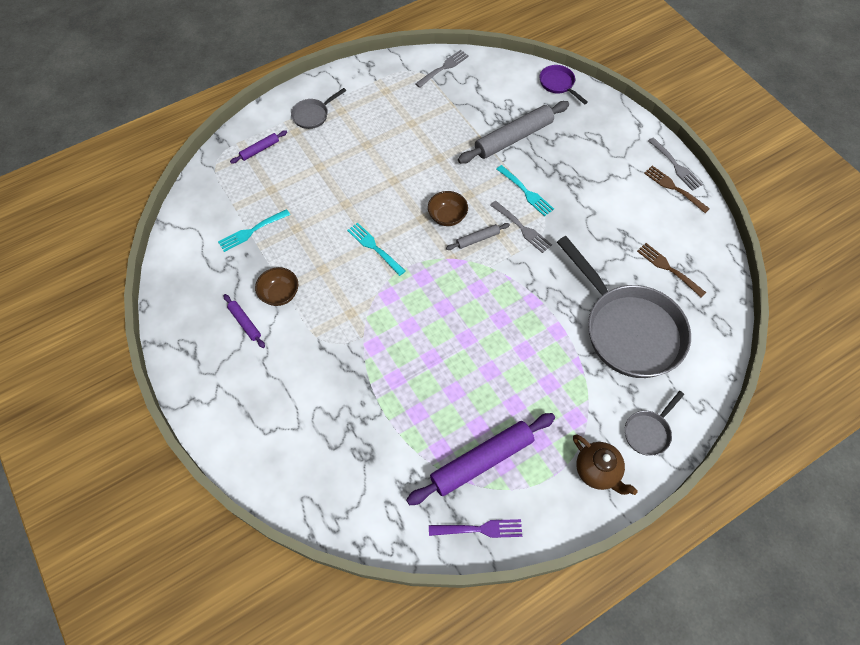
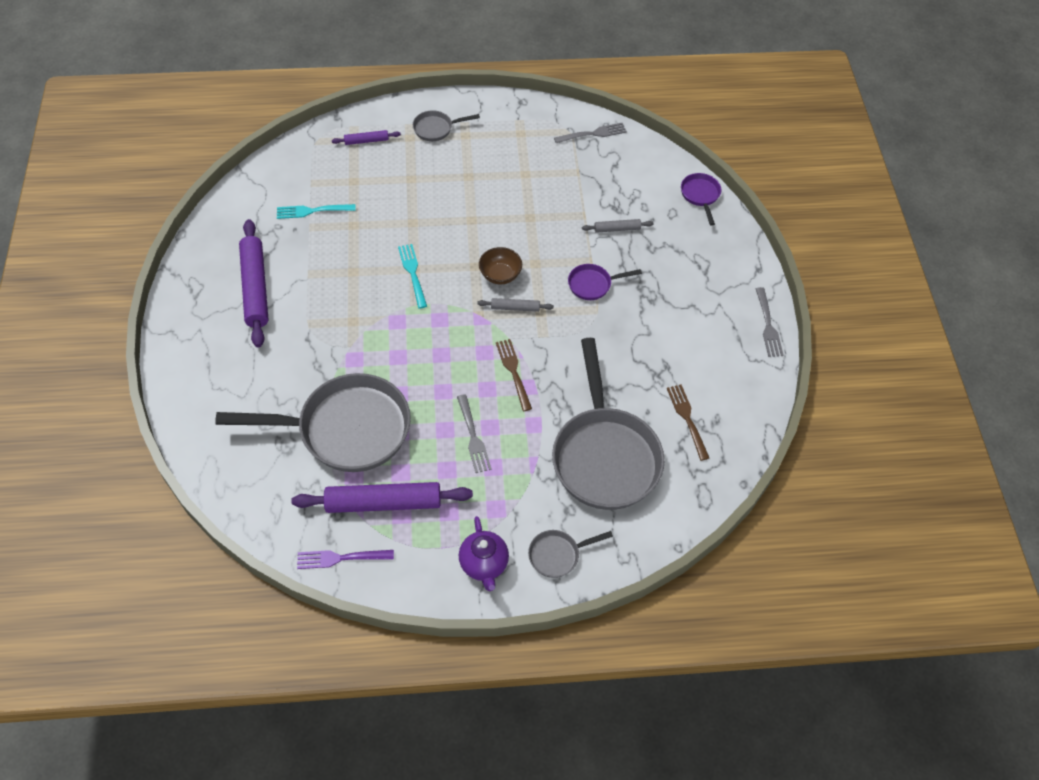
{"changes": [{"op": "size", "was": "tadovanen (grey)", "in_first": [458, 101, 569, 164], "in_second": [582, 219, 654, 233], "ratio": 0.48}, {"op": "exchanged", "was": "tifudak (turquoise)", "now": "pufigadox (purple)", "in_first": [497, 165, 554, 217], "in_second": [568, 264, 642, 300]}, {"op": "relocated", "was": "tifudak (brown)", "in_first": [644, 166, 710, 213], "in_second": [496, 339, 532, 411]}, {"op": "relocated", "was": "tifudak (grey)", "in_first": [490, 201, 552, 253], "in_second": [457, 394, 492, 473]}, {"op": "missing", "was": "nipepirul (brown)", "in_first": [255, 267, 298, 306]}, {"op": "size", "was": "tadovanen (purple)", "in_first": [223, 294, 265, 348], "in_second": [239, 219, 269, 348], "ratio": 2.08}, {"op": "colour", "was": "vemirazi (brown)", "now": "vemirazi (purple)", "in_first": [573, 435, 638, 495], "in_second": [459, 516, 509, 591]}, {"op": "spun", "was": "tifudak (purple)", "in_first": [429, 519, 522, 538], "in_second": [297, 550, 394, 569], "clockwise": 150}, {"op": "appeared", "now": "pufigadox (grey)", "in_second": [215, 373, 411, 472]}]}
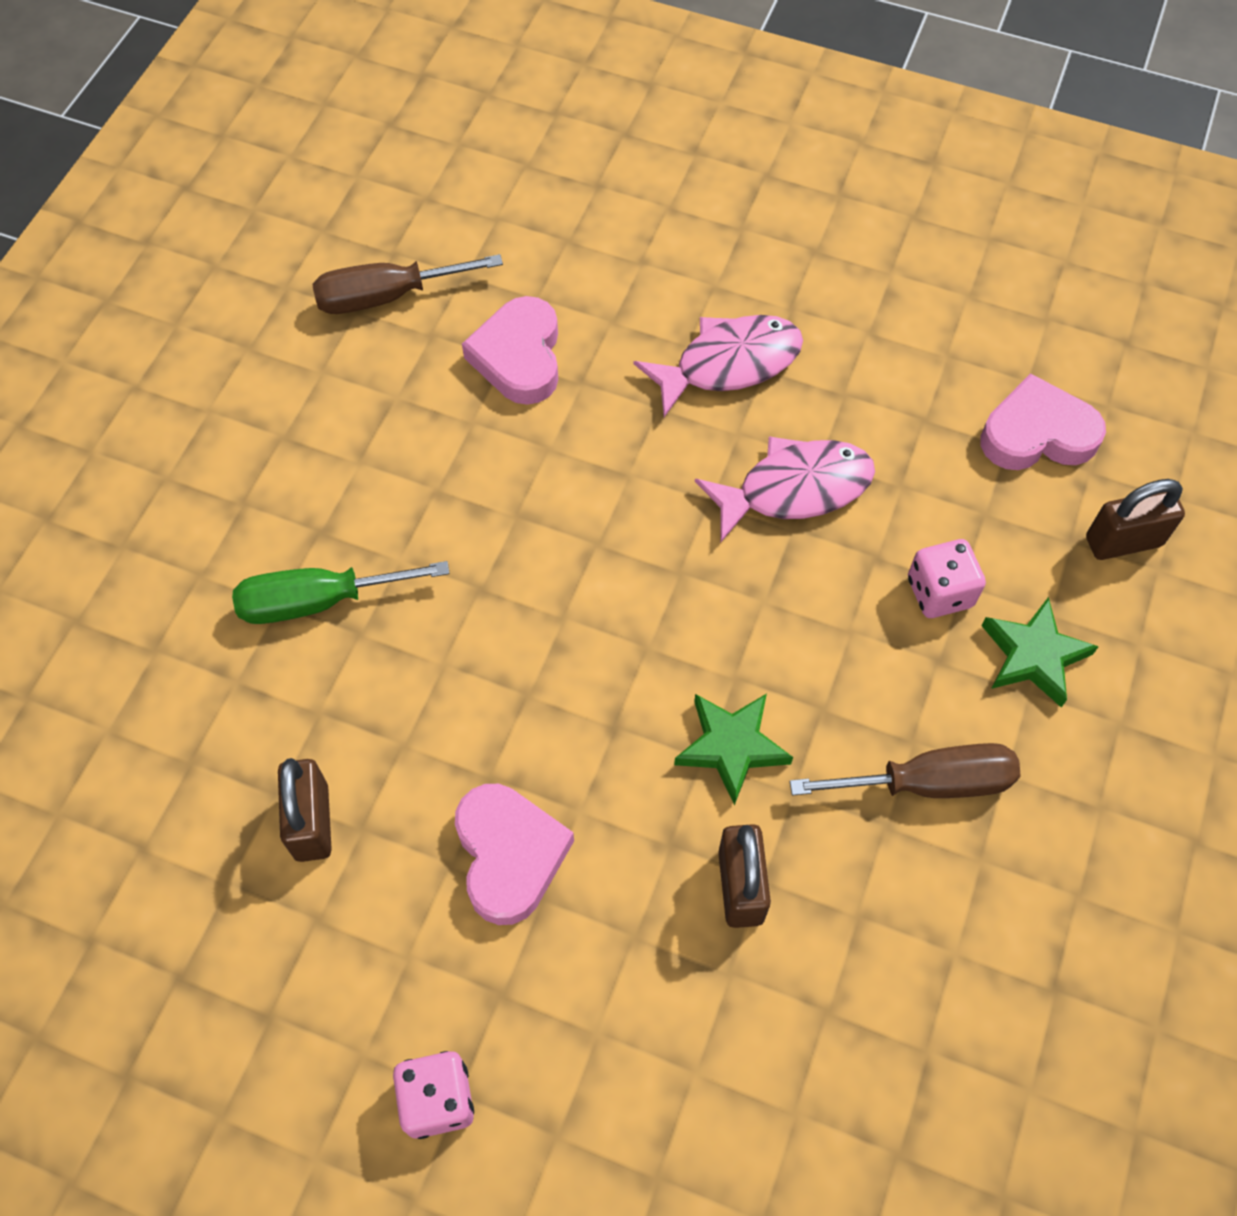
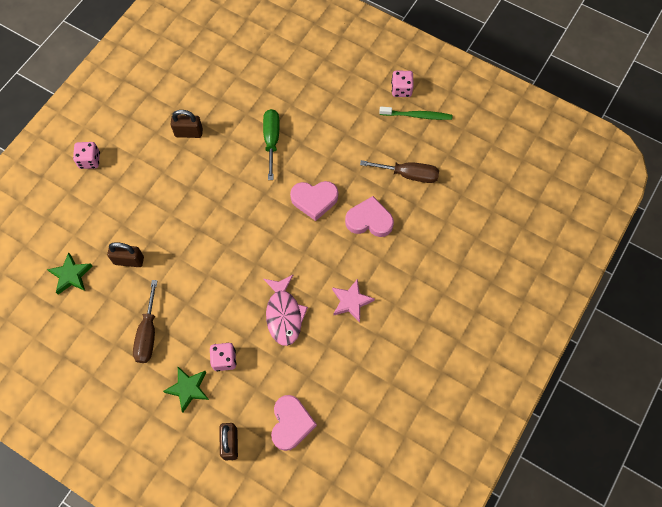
{"changes": [{"op": "spun", "was": "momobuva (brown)", "in_first": [312, 254, 503, 314], "in_second": [360, 160, 439, 183], "clockwise": 105}, {"op": "exchanged", "was": "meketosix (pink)", "now": "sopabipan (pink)", "in_first": [634, 315, 803, 417], "in_second": [332, 279, 375, 322]}, {"op": "relocated", "was": "sopabipan (green)", "in_first": [674, 694, 793, 805], "in_second": [47, 252, 93, 295]}, {"op": "relocated", "was": "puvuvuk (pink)", "in_first": [455, 784, 574, 925], "in_second": [290, 181, 338, 221]}, {"op": "appeared", "now": "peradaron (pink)", "in_second": [391, 71, 414, 97]}, {"op": "appeared", "now": "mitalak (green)", "in_second": [379, 107, 452, 120]}]}
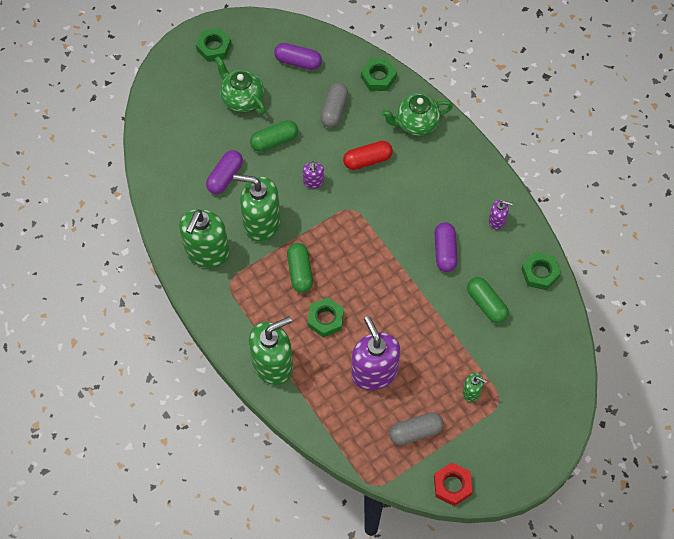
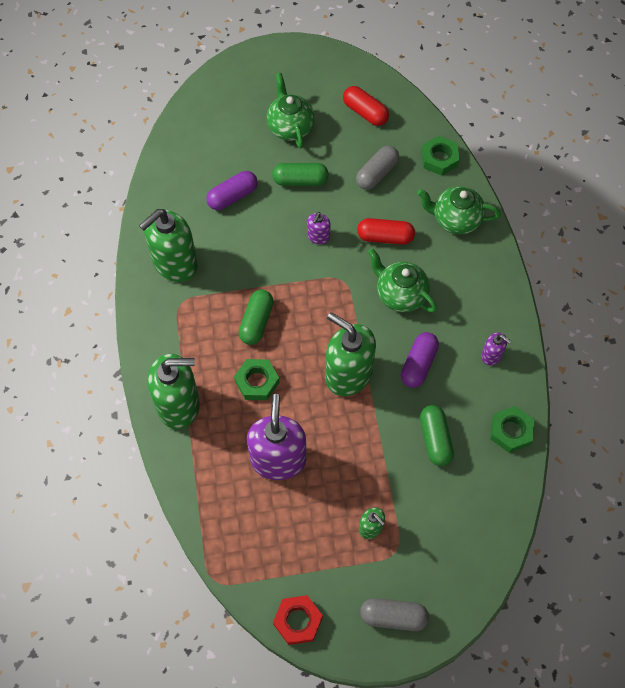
{"changes": [{"op": "missing", "was": "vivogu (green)", "in_first": [196, 28, 232, 62]}, {"op": "colour", "was": "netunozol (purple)", "now": "netunozol (red)", "in_first": [274, 43, 322, 70], "in_second": [343, 86, 389, 126]}, {"op": "relocated", "was": "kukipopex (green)", "in_first": [233, 174, 281, 242], "in_second": [325, 312, 376, 396]}, {"op": "relocated", "was": "netunozol (grey)", "in_first": [389, 412, 444, 446], "in_second": [360, 598, 429, 631]}, {"op": "appeared", "now": "vemirazi (green)", "in_second": [368, 248, 437, 312]}]}
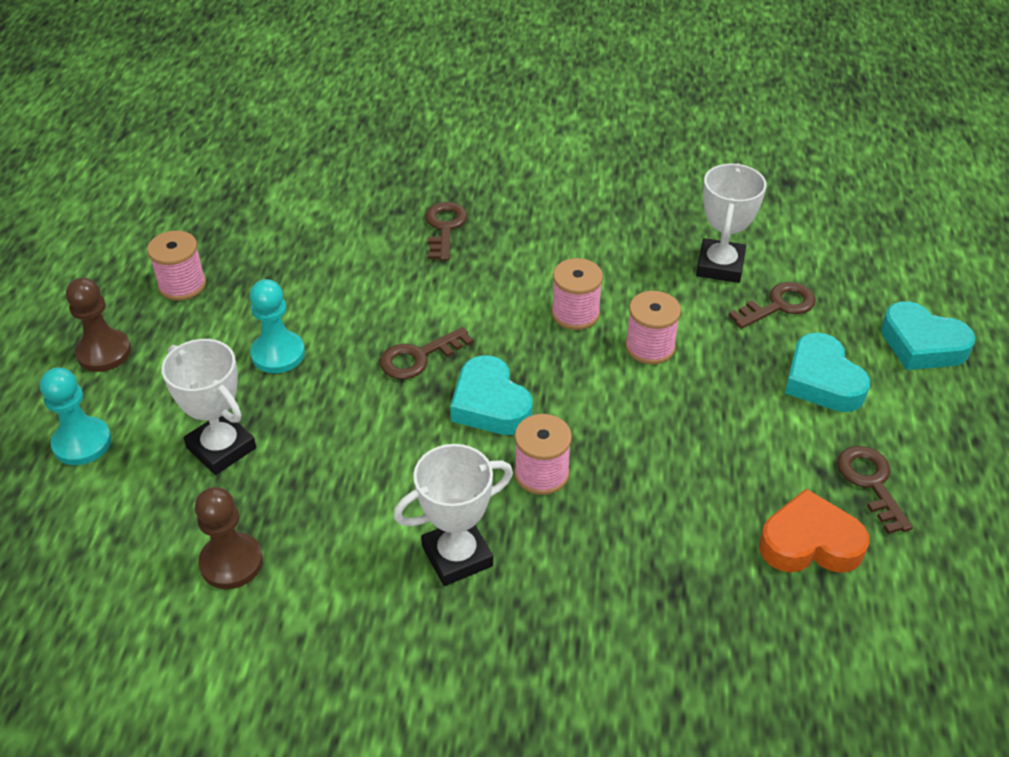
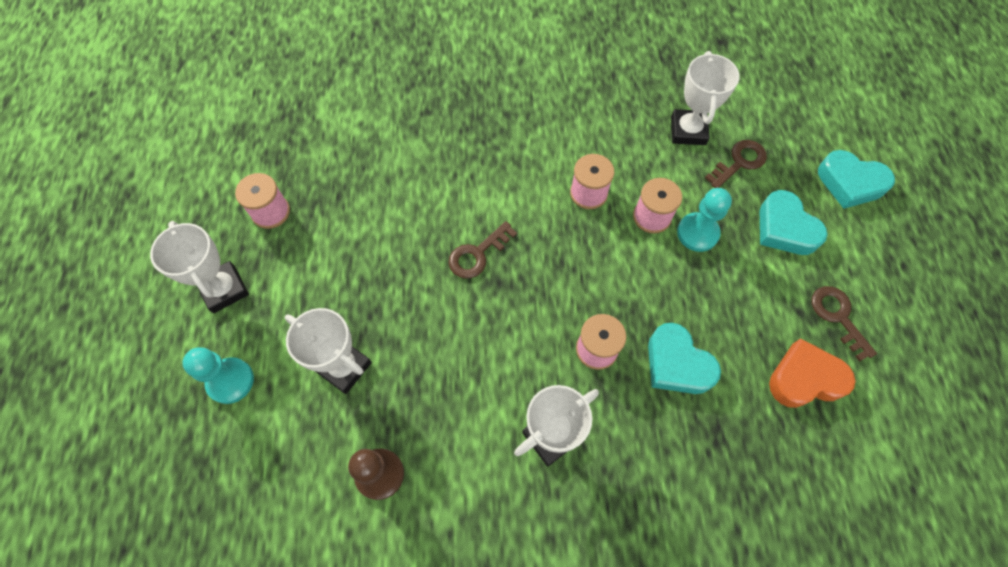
{"changes": [{"op": "missing", "was": "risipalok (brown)", "in_first": [425, 202, 467, 261]}, {"op": "exchanged", "was": "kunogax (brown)", "now": "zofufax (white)", "in_first": [66, 278, 131, 372], "in_second": [150, 221, 249, 313]}, {"op": "relocated", "was": "kunogax (turquoise)", "in_first": [250, 279, 305, 373], "in_second": [677, 188, 732, 252]}, {"op": "relocated", "was": "puvuvuk (turquoise)", "in_first": [450, 355, 533, 435], "in_second": [648, 323, 721, 394]}]}
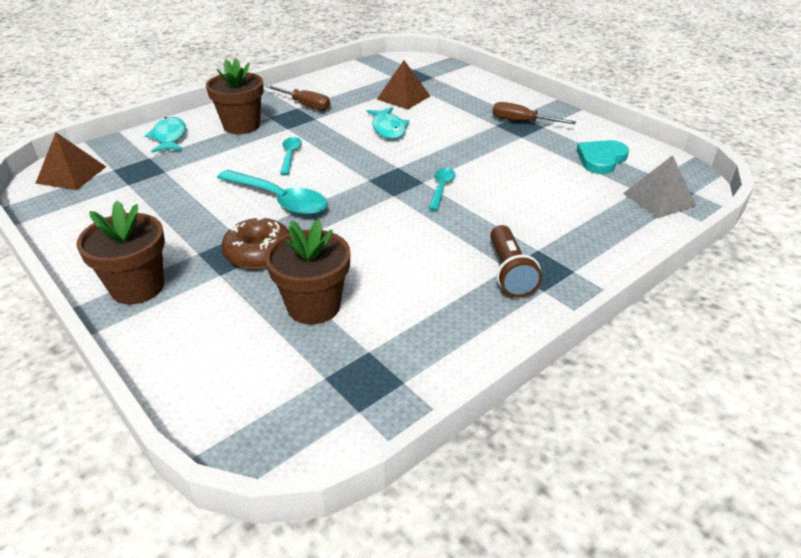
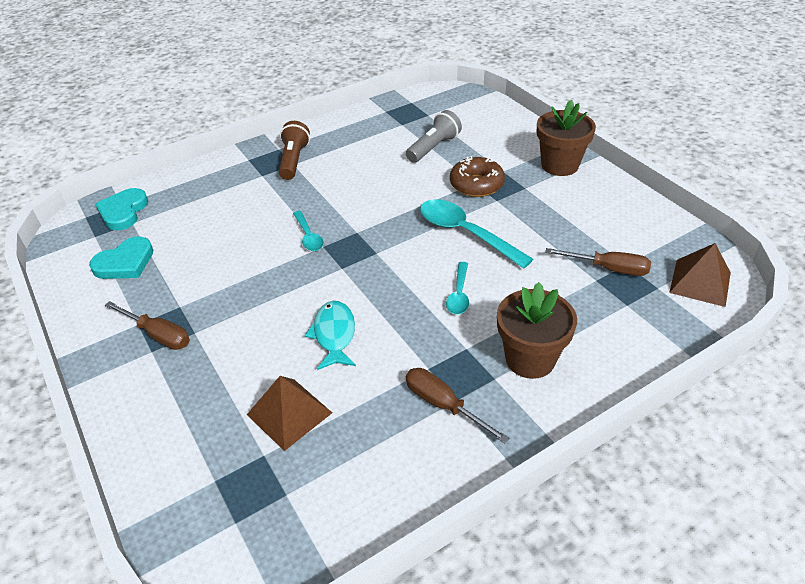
{"changes": [{"op": "missing", "was": "meketosix (turquoise)", "in_first": [145, 117, 186, 153]}, {"op": "exchanged", "was": "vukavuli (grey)", "now": "puvuvuk (turquoise)", "in_first": [623, 155, 697, 218], "in_second": [95, 188, 148, 230]}, {"op": "spun", "was": "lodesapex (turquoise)", "in_first": [428, 168, 456, 211], "in_second": [293, 211, 324, 251], "clockwise": -45}, {"op": "exchanged", "was": "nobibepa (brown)", "now": "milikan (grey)", "in_first": [265, 219, 350, 325], "in_second": [406, 110, 462, 163]}, {"op": "appeared", "now": "momobuva (brown)", "in_second": [545, 248, 651, 276]}]}
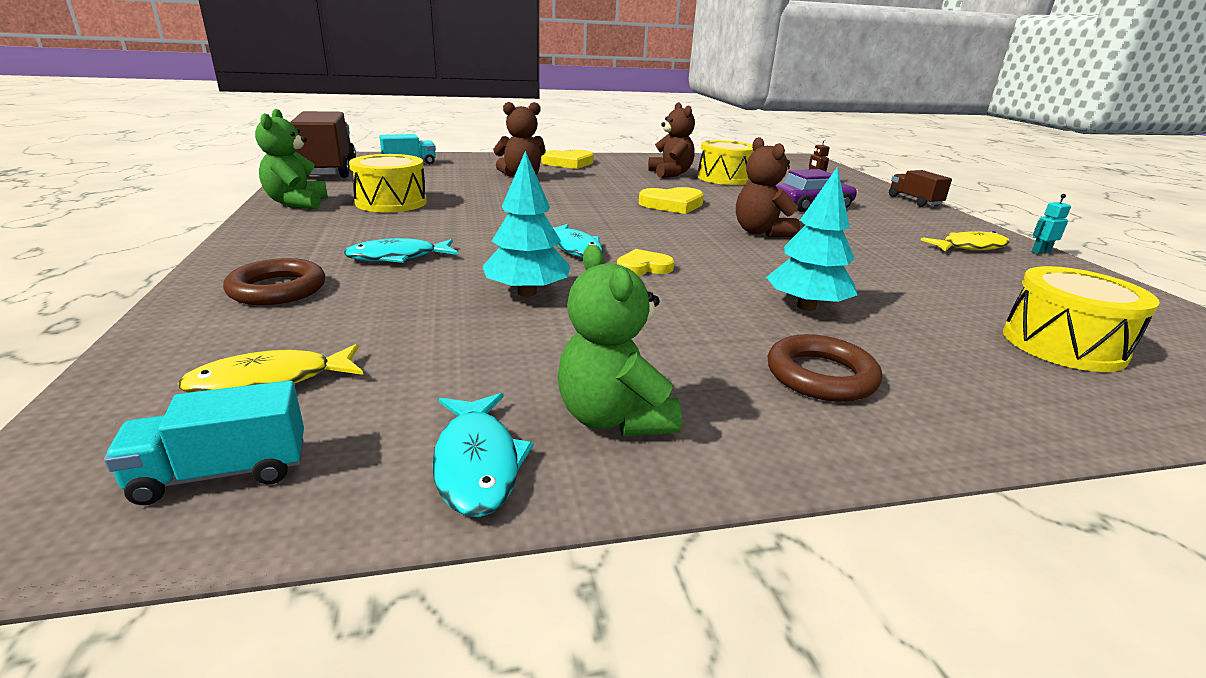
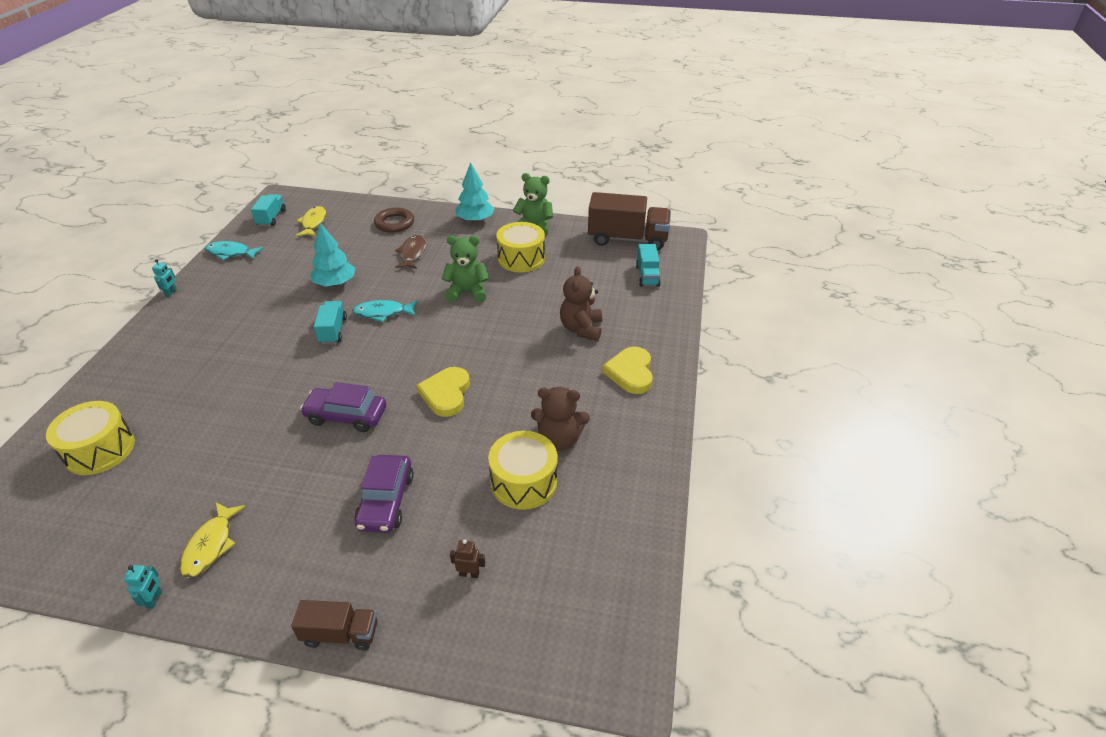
{"changes": [{"op": "exchanged", "was": "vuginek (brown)", "now": "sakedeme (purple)", "in_first": [736, 137, 800, 237], "in_second": [300, 382, 387, 432]}, {"op": "relocated", "was": "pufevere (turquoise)", "in_first": [766, 166, 857, 311], "in_second": [455, 162, 494, 223]}, {"op": "colour", "was": "meketosix (turquoise)", "now": "meketosix (brown)", "in_first": [343, 238, 458, 263], "in_second": [395, 235, 426, 269]}, {"op": "relocated", "was": "vuginek (green)", "in_first": [558, 245, 682, 436], "in_second": [441, 236, 489, 303]}, {"op": "exchanged", "was": "puvuvuk (yellow)", "now": "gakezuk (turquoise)", "in_first": [617, 249, 674, 276], "in_second": [314, 301, 347, 344]}, {"op": "missing", "was": "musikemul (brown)", "in_first": [768, 334, 882, 402]}, {"op": "appeared", "now": "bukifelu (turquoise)", "in_second": [152, 259, 177, 297]}]}
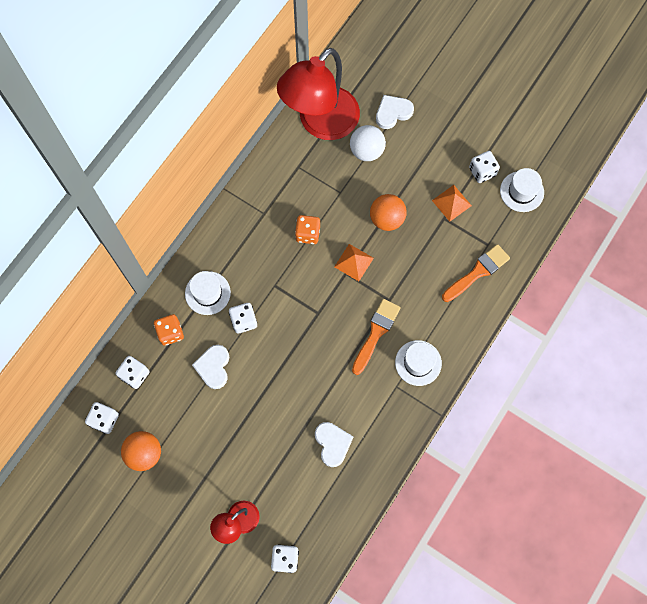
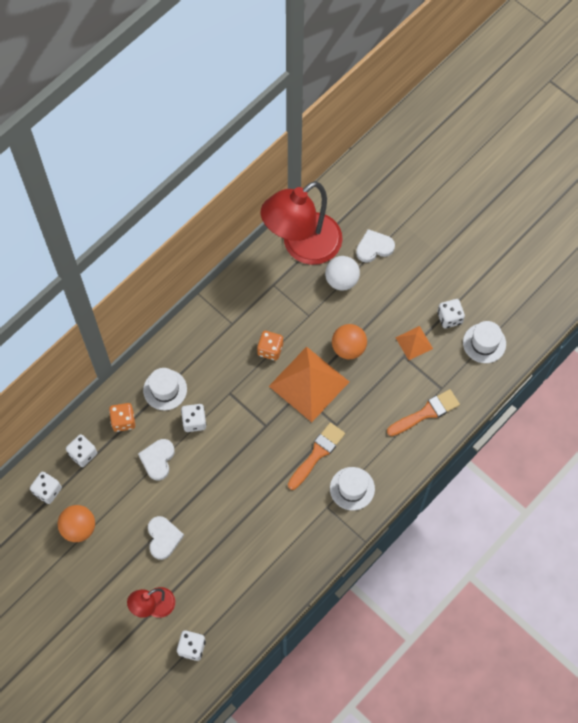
{"changes": [{"op": "size", "was": "vukavuli (orange)", "in_first": [334, 244, 374, 281], "in_second": [269, 347, 349, 422], "ratio": 2.04}, {"op": "relocated", "was": "puvuvuk (white)", "in_first": [315, 422, 353, 467], "in_second": [148, 516, 184, 560]}]}
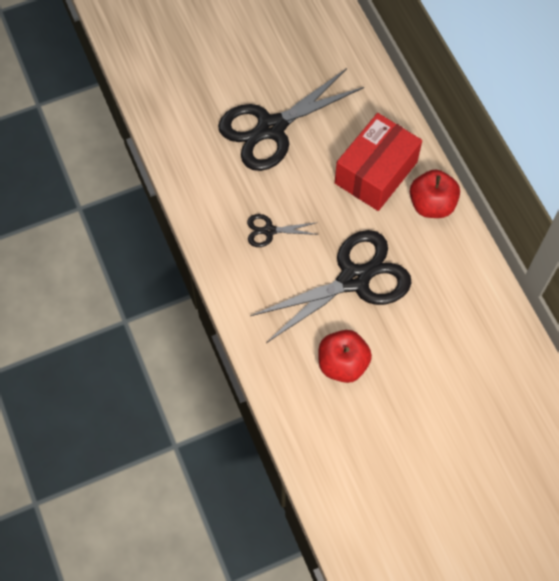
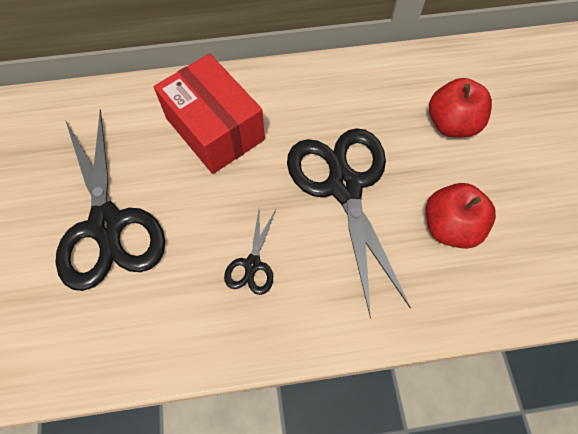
{"changes": [{"op": "relocated", "was": "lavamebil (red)", "in_first": [410, 170, 460, 218], "in_second": [429, 78, 492, 137]}]}
